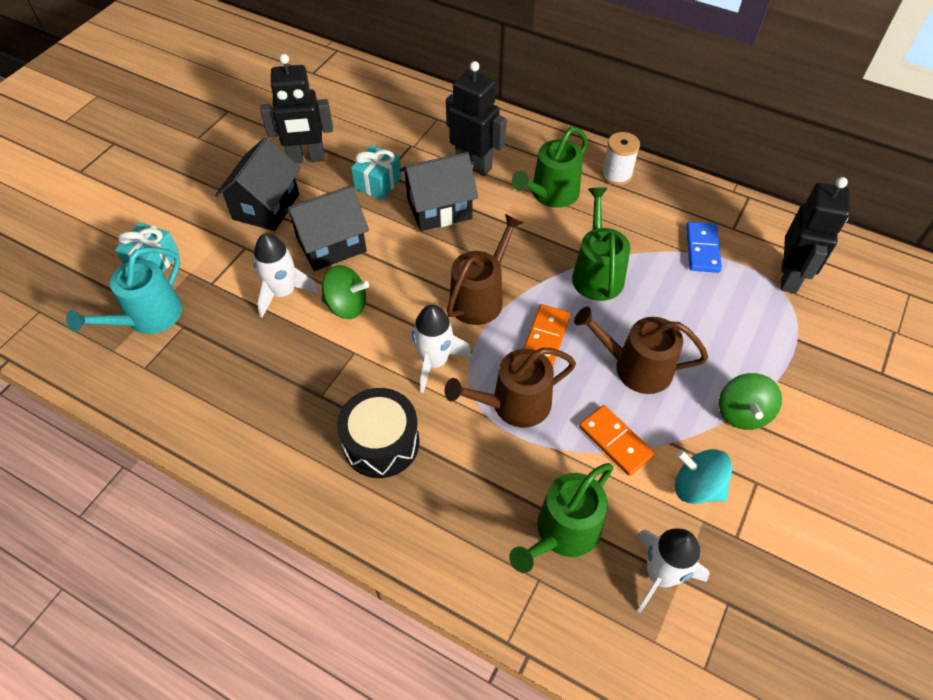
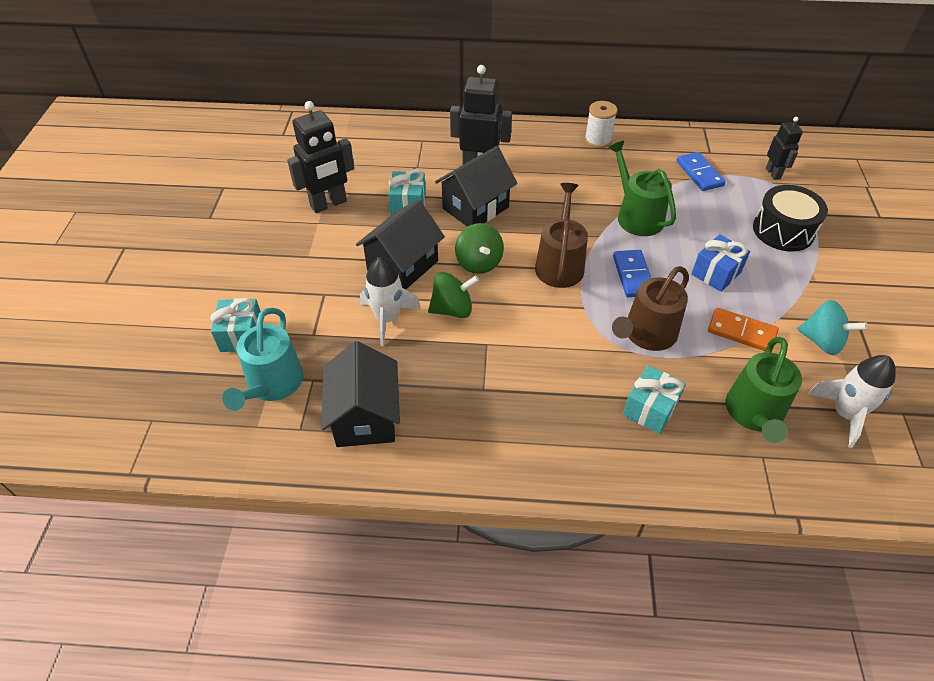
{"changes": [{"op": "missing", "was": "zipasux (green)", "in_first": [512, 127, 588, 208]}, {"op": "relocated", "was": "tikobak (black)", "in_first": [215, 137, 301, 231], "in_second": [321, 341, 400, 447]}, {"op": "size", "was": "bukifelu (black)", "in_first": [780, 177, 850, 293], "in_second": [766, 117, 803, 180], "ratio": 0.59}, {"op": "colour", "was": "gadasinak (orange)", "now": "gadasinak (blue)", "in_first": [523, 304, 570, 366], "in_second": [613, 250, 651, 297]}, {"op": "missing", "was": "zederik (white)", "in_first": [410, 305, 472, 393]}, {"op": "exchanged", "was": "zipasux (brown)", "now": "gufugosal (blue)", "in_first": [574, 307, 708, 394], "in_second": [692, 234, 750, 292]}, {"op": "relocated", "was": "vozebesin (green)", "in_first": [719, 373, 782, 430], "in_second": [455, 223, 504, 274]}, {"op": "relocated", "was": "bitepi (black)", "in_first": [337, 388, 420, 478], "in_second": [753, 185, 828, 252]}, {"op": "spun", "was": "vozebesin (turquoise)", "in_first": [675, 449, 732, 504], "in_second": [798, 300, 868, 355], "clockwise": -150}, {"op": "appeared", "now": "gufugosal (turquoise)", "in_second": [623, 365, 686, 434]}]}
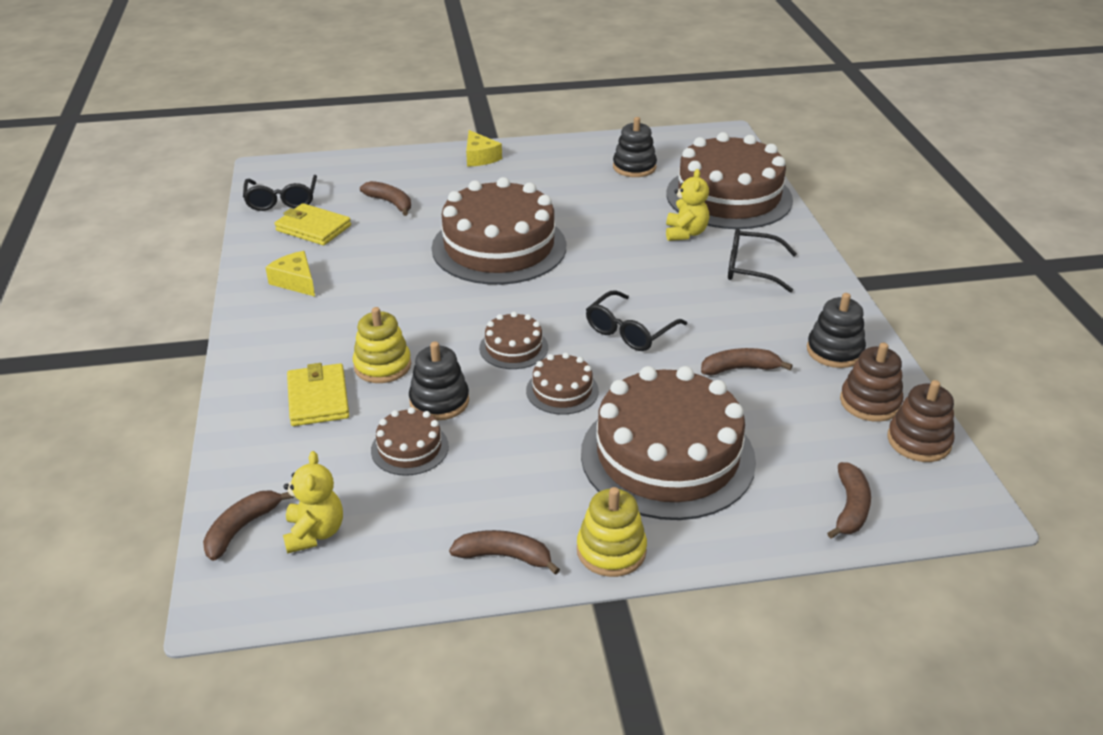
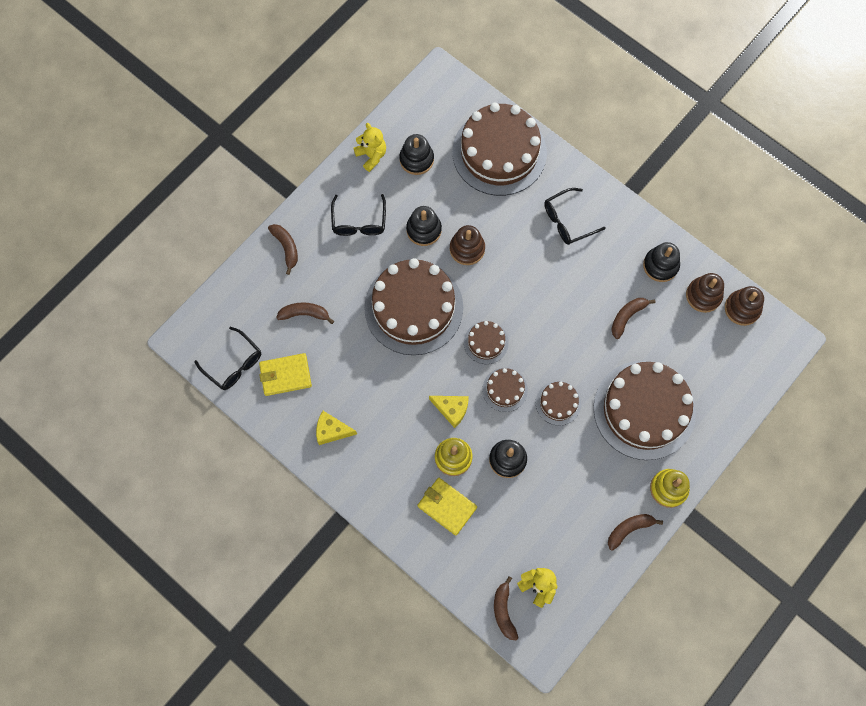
{"changes": [{"op": "relocated", "was": "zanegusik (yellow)", "in_first": [466, 130, 502, 167], "in_second": [429, 396, 469, 428]}, {"op": "relocated", "was": "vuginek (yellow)", "in_first": [666, 169, 709, 241], "in_second": [353, 123, 386, 172]}, {"op": "relocated", "was": "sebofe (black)", "in_first": [586, 290, 687, 351], "in_second": [331, 194, 386, 236]}, {"op": "relocated", "was": "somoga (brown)", "in_first": [371, 407, 449, 476], "in_second": [464, 321, 509, 364]}, {"op": "relocated", "was": "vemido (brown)", "in_first": [827, 462, 871, 539], "in_second": [268, 224, 298, 275]}, {"op": "appeared", "now": "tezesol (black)", "in_second": [406, 206, 442, 246]}, {"op": "appeared", "now": "tezesol (brown)", "in_second": [450, 225, 485, 265]}]}
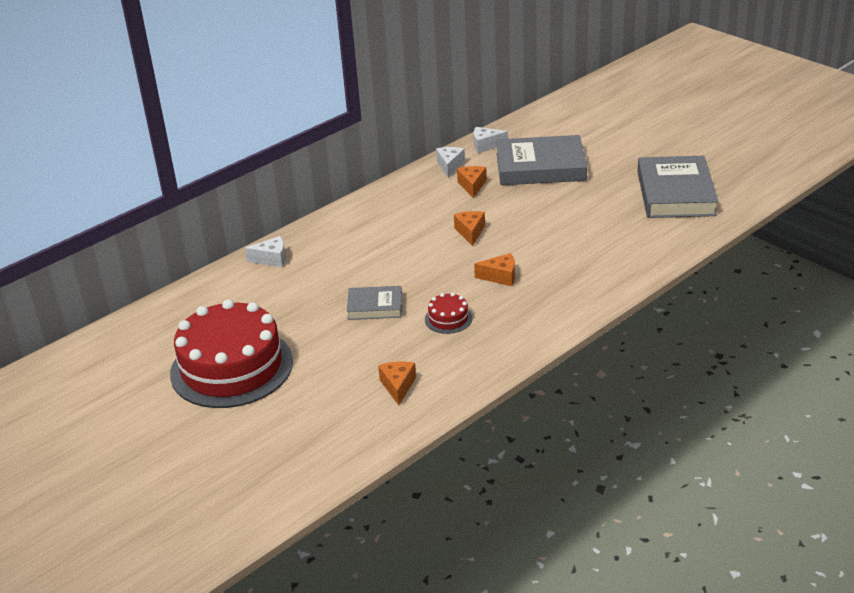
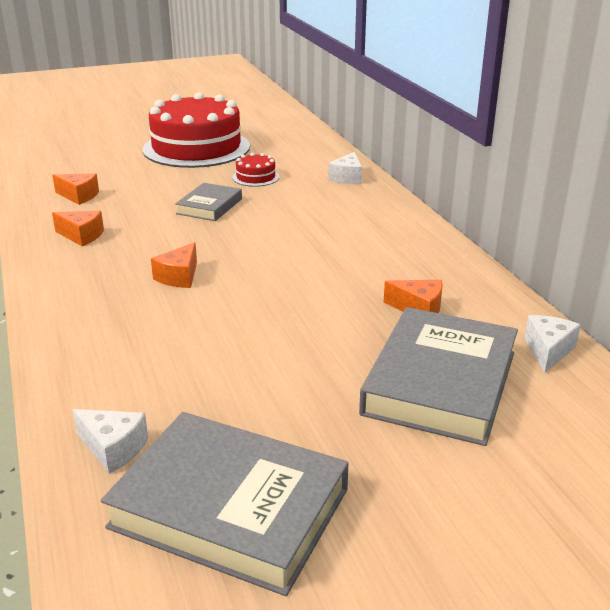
{"changes": [{"op": "relocated", "was": "zanegusik (white)", "in_first": [436, 147, 465, 178], "in_second": [73, 409, 148, 474]}, {"op": "relocated", "was": "zanegusik (orange)", "in_first": [454, 211, 485, 246], "in_second": [52, 211, 104, 246]}, {"op": "relocated", "was": "somoga (red)", "in_first": [425, 293, 472, 334], "in_second": [232, 153, 280, 187]}]}
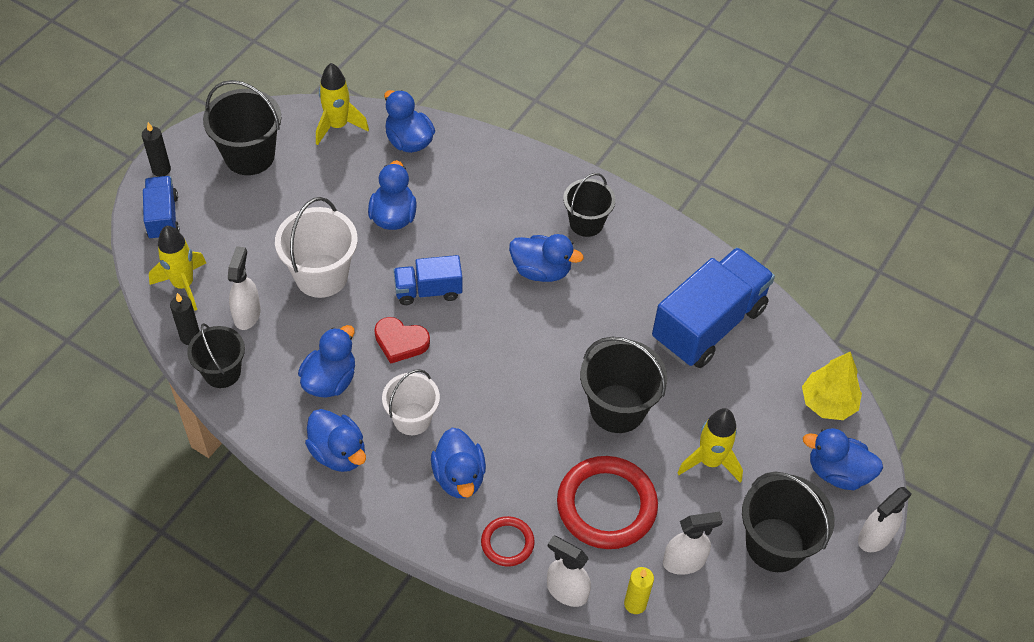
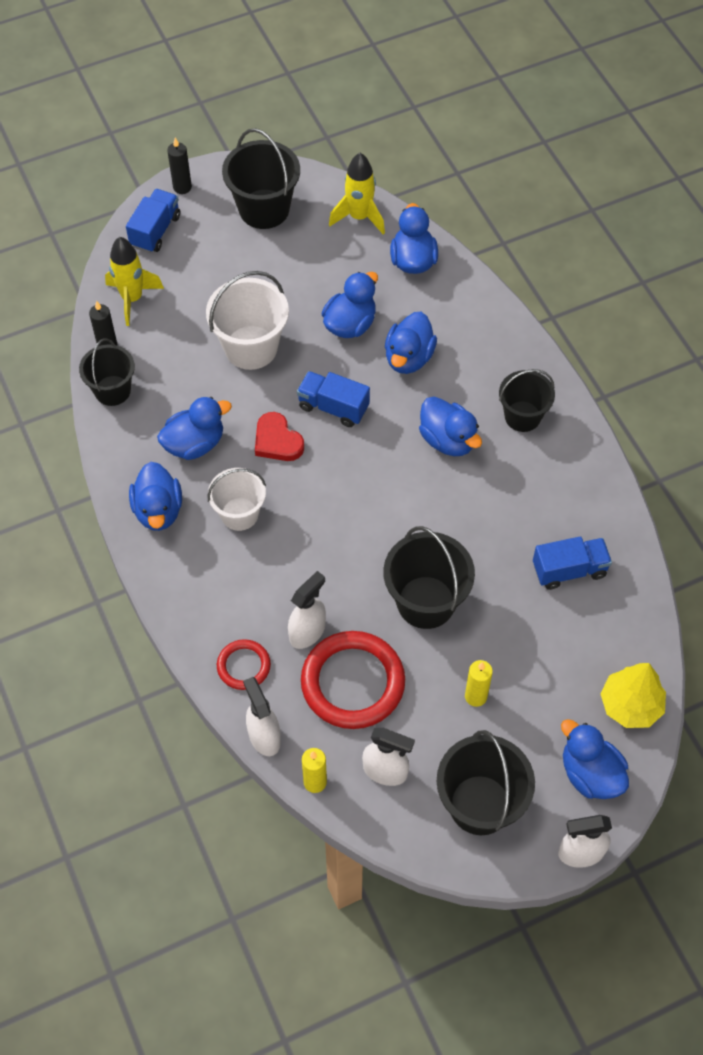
{"changes": [{"op": "relocated", "was": "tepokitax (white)", "in_first": [228, 246, 261, 330], "in_second": [288, 571, 326, 649]}, {"op": "size", "was": "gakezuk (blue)", "in_first": [652, 247, 775, 368], "in_second": [533, 536, 612, 590], "ratio": 0.53}, {"op": "exchanged", "was": "zederik (yellow)", "now": "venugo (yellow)", "in_first": [677, 408, 743, 483], "in_second": [465, 660, 493, 707]}, {"op": "relocated", "was": "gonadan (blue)", "in_first": [431, 428, 486, 498], "in_second": [385, 312, 437, 374]}]}
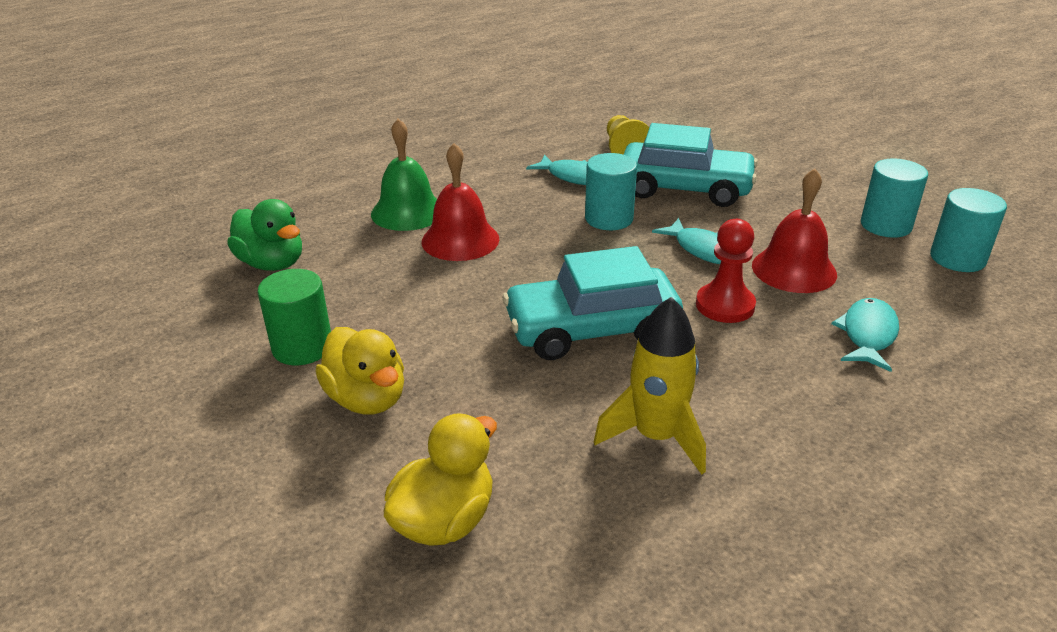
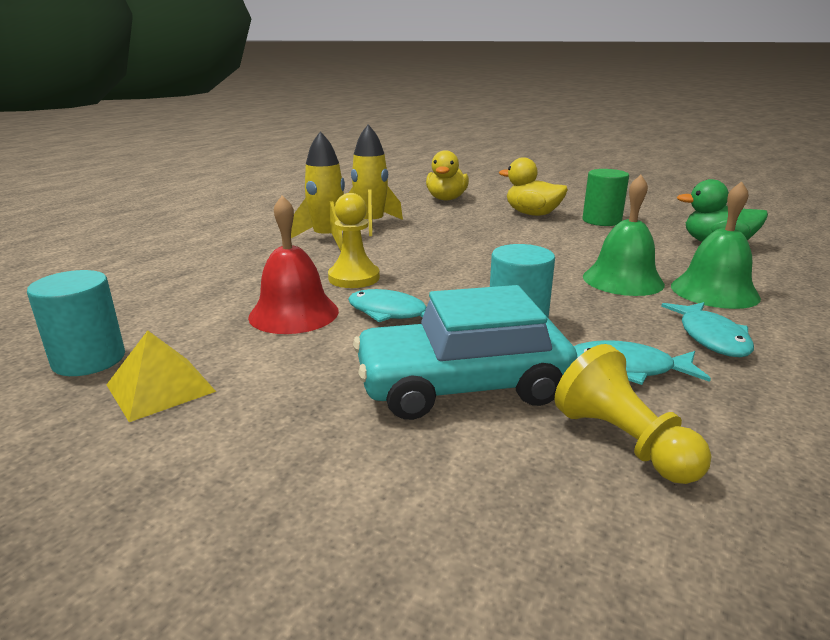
{"changes": [{"op": "colour", "was": "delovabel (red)", "now": "delovabel (green)", "in_first": [422, 143, 499, 261], "in_second": [583, 175, 665, 296]}, {"op": "exchanged", "was": "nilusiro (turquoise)", "now": "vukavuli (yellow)", "in_first": [861, 159, 928, 238], "in_second": [106, 331, 216, 422]}, {"op": "colour", "was": "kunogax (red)", "now": "kunogax (yellow)", "in_first": [696, 219, 756, 323], "in_second": [328, 193, 380, 288]}, {"op": "missing", "was": "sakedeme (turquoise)", "in_first": [503, 246, 683, 360]}, {"op": "relocated", "was": "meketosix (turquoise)", "in_first": [831, 298, 899, 372], "in_second": [661, 302, 754, 357]}, {"op": "appeared", "now": "zederik (yellow)", "in_second": [291, 131, 345, 251]}]}
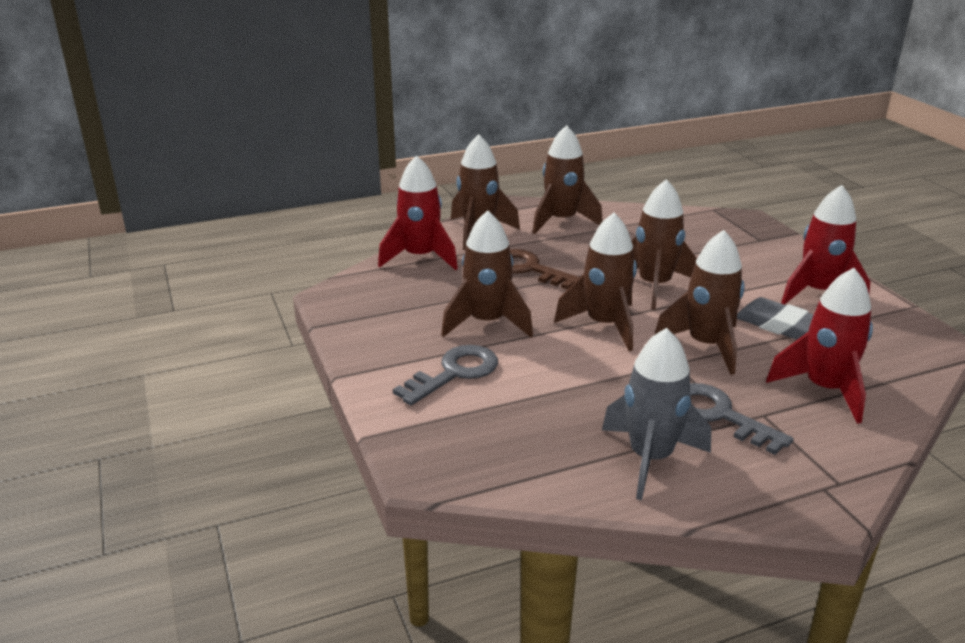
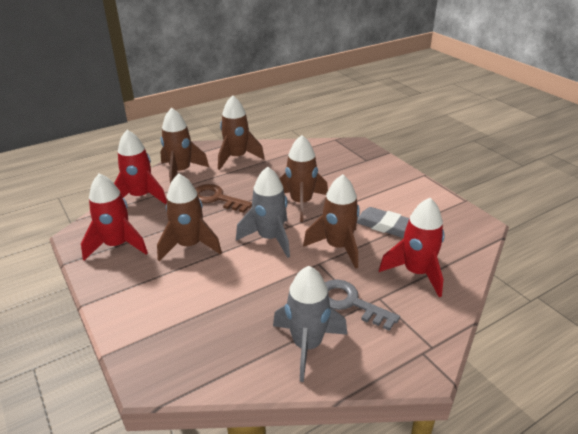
{"changes": [{"op": "relocated", "was": "zederik (red)", "in_first": [781, 185, 871, 305], "in_second": [81, 173, 148, 260]}, {"op": "colour", "was": "zederik (brown)", "now": "zederik (grey)", "in_first": [554, 213, 637, 351], "in_second": [236, 167, 290, 258]}, {"op": "missing", "was": "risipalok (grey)", "in_first": [393, 345, 498, 405]}]}
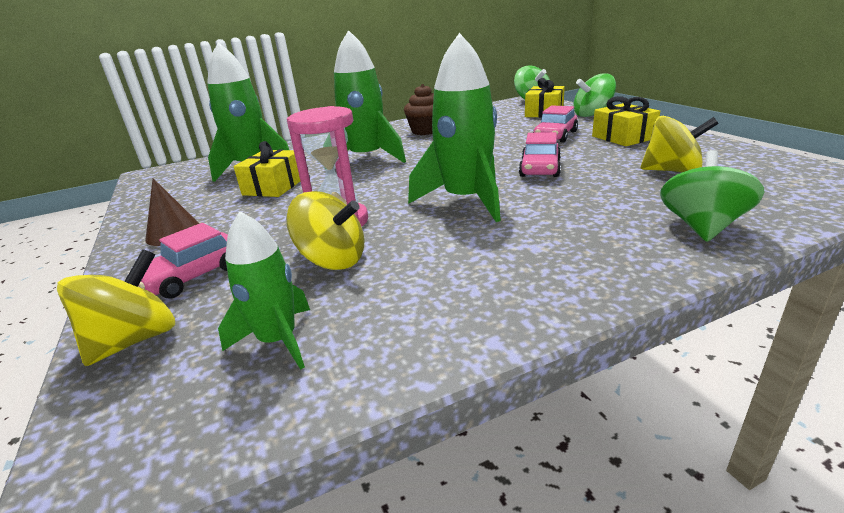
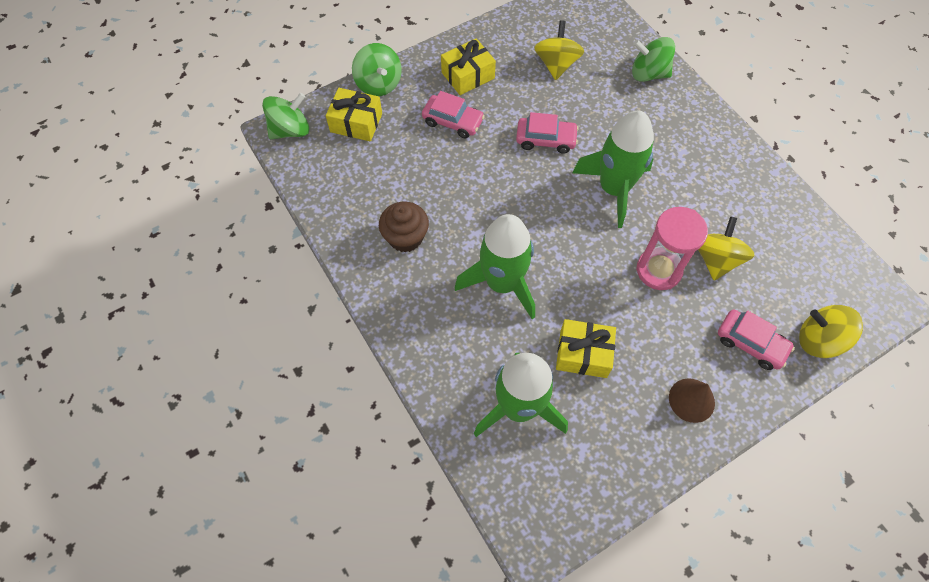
{"changes": [{"op": "missing", "was": "zederik (green)", "in_first": [218, 211, 310, 370]}]}
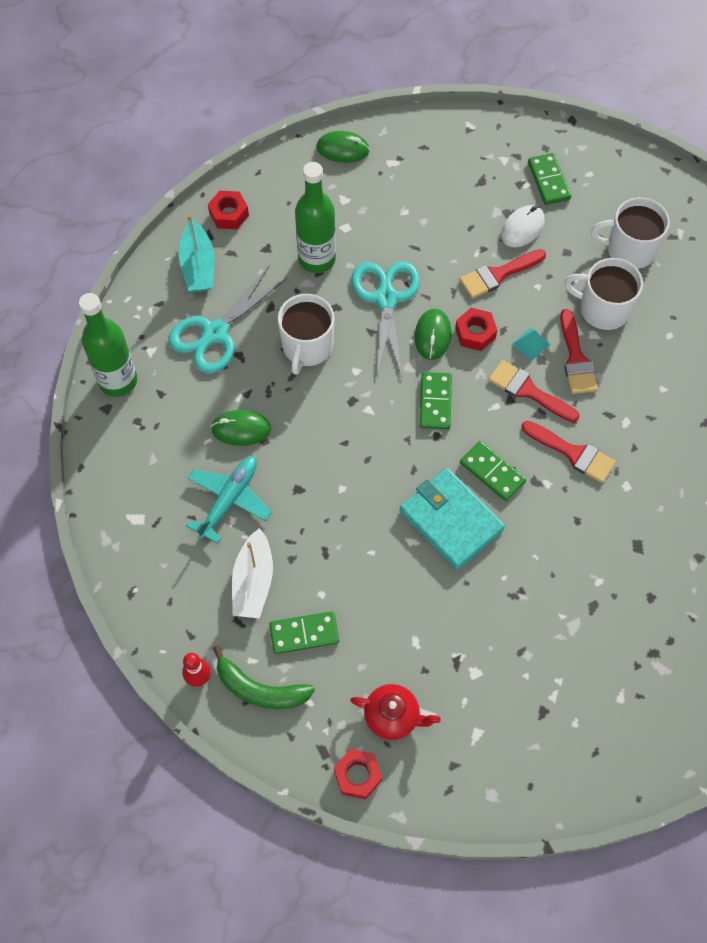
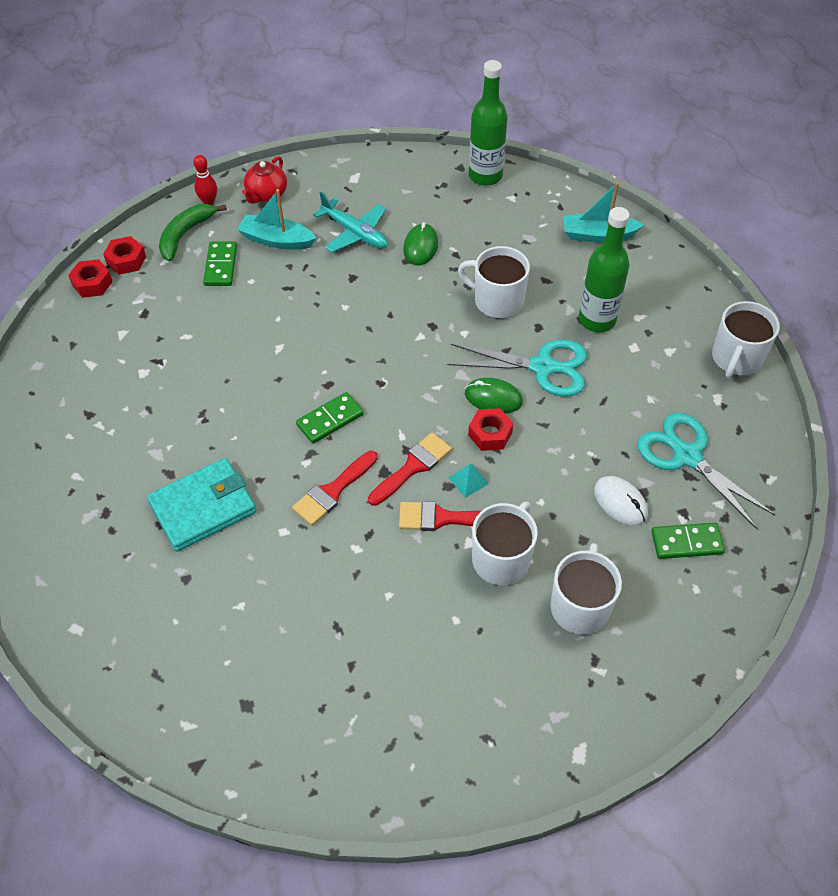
{"changes": [{"op": "exchanged", "was": "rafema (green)", "now": "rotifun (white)", "in_first": [316, 131, 370, 163], "in_second": [712, 301, 780, 378]}, {"op": "relocated", "was": "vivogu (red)", "in_first": [208, 191, 249, 229], "in_second": [103, 236, 146, 275]}, {"op": "missing", "was": "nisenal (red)", "in_first": [459, 249, 546, 299]}, {"op": "relocated", "was": "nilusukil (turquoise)", "in_first": [168, 266, 287, 374], "in_second": [637, 412, 775, 529]}, {"op": "missing", "was": "gadasinak (green)", "in_first": [420, 372, 452, 430]}, {"op": "relocated", "was": "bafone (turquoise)", "in_first": [400, 468, 505, 570], "in_second": [147, 458, 256, 552]}, {"op": "colour", "was": "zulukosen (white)", "now": "zulukosen (turquoise)", "in_first": [232, 528, 273, 619], "in_second": [237, 189, 316, 250]}, {"op": "relocated", "was": "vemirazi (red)", "in_first": [350, 684, 441, 740], "in_second": [242, 156, 287, 204]}]}
